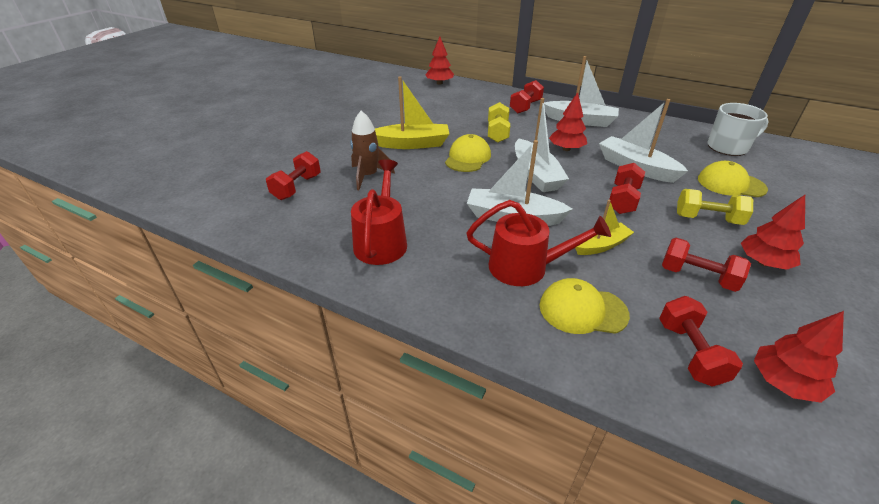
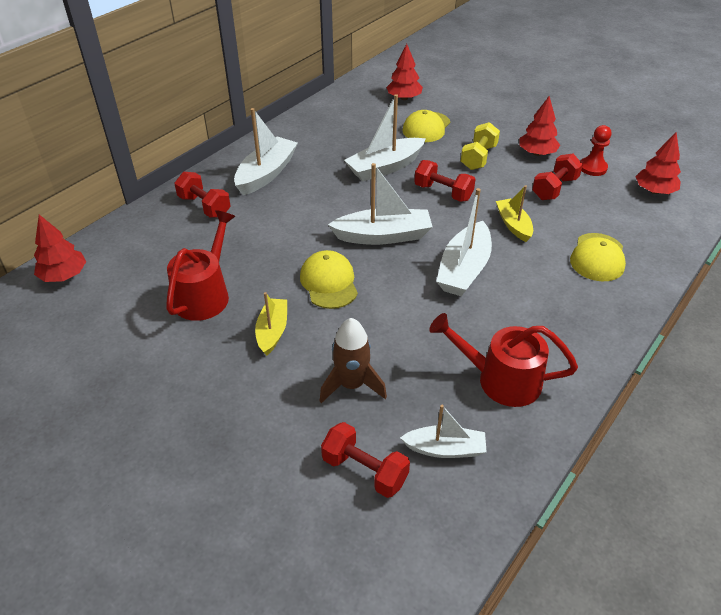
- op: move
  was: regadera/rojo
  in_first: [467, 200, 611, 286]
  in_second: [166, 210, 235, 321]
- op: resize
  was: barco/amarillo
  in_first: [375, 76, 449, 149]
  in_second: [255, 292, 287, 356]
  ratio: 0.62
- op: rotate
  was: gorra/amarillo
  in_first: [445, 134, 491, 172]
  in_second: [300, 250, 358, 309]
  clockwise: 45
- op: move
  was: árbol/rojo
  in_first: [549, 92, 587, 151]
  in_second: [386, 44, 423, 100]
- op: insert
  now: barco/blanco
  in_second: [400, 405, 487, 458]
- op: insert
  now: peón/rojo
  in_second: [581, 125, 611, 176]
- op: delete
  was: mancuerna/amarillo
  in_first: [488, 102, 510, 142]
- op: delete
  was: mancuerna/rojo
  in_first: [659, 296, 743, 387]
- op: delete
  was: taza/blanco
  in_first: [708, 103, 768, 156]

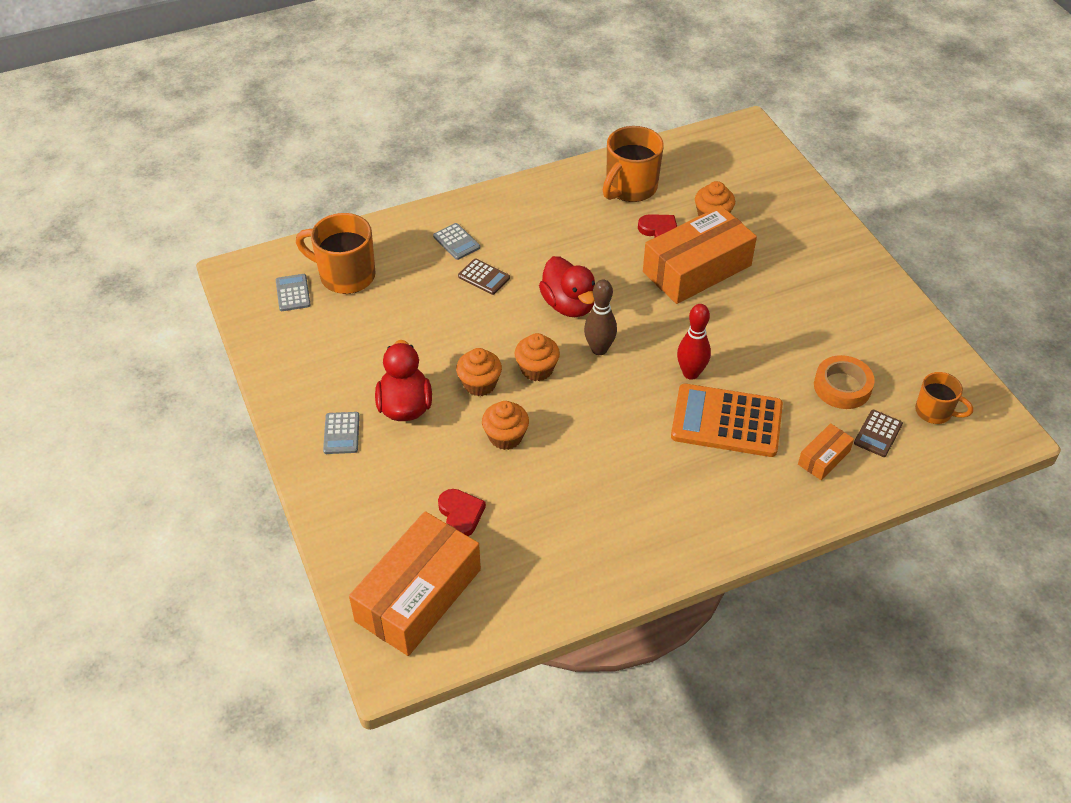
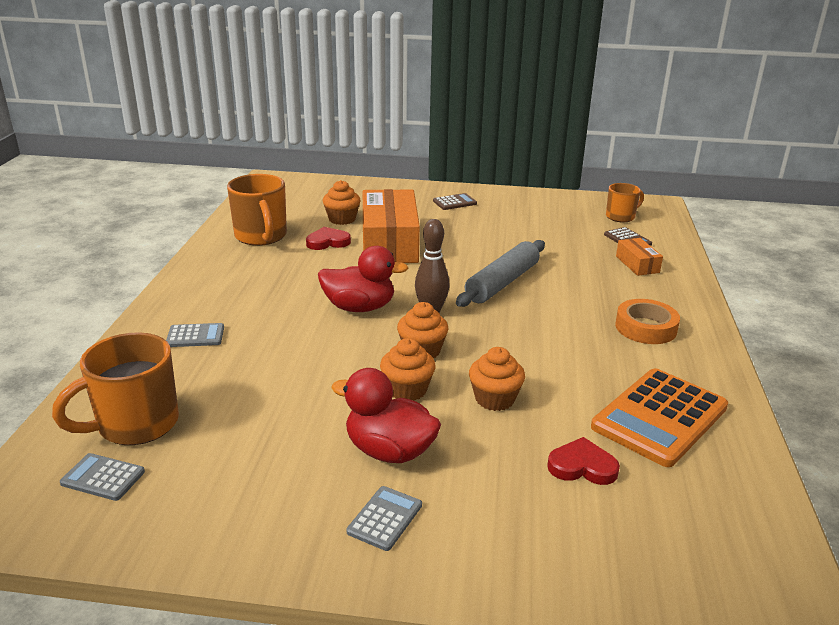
- op: rotate
  was: calculadora/gris
  in_first: [323, 412, 360, 454]
  in_second: [346, 486, 422, 551]
  clockwise: -90
- op: move
  was: calculadora/marrón
  in_first: [458, 258, 510, 295]
  in_second: [433, 193, 477, 210]
- op: replace
  was: bolo/rojo
  now: rodillo/gris
  in_first: [677, 304, 711, 380]
  in_second: [456, 240, 545, 307]
- op: move
  was: calculadora/naranja
  in_first: [671, 384, 783, 457]
  in_second: [591, 368, 728, 467]
- op: move
  was: cinta adhesiva/naranja
  in_first: [814, 355, 875, 409]
  in_second: [615, 299, 680, 344]
- op: delete
  was: caja/naranja
  in_first: [349, 511, 481, 656]

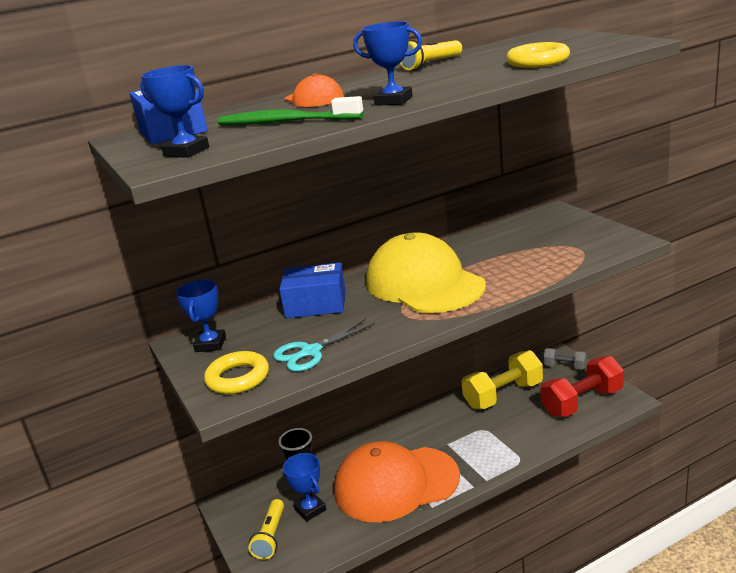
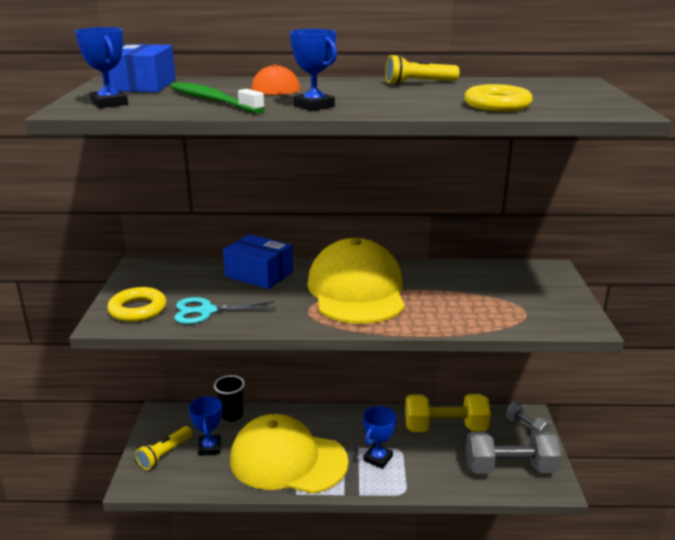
- op: recolor
  was: gorra/naranja
  now: gorra/amarillo
  in_first: [334, 441, 460, 522]
  in_second: [230, 414, 349, 494]
- op: move
  was: trofeo/azul
  in_first: [176, 279, 226, 352]
  in_second: [363, 406, 397, 469]
- op: recolor
  was: mancuerna/rojo
  now: mancuerna/gris
  in_first: [540, 356, 624, 417]
  in_second: [466, 431, 562, 474]

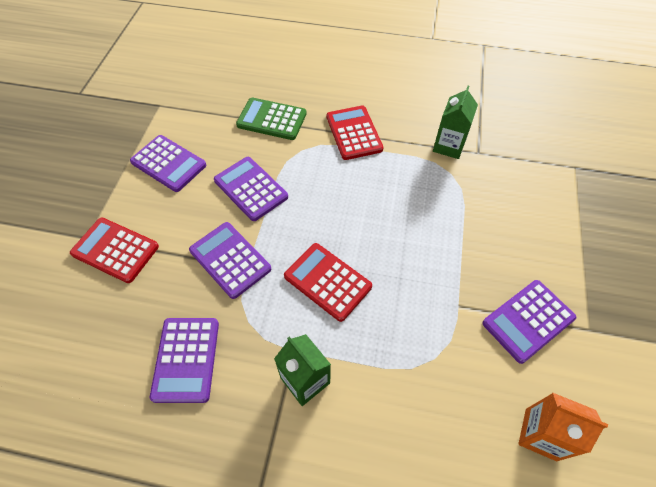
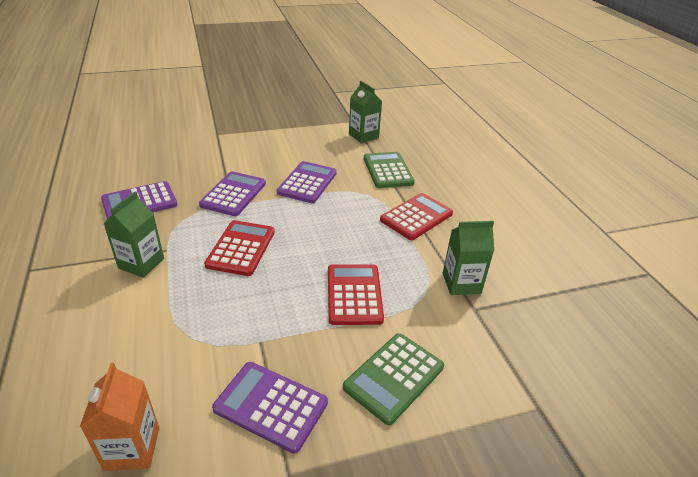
- op: move
  was: calculadora/rojo
  in_first: [70, 218, 159, 283]
  in_second: [328, 264, 384, 325]
- op: insert
  now: calculadora/verde
  in_second: [343, 333, 444, 425]
- op: insert
  now: cartón de leche/verde
  in_second: [349, 81, 382, 143]
- op: delete
  was: calculadora/morado
  in_first: [130, 135, 206, 192]

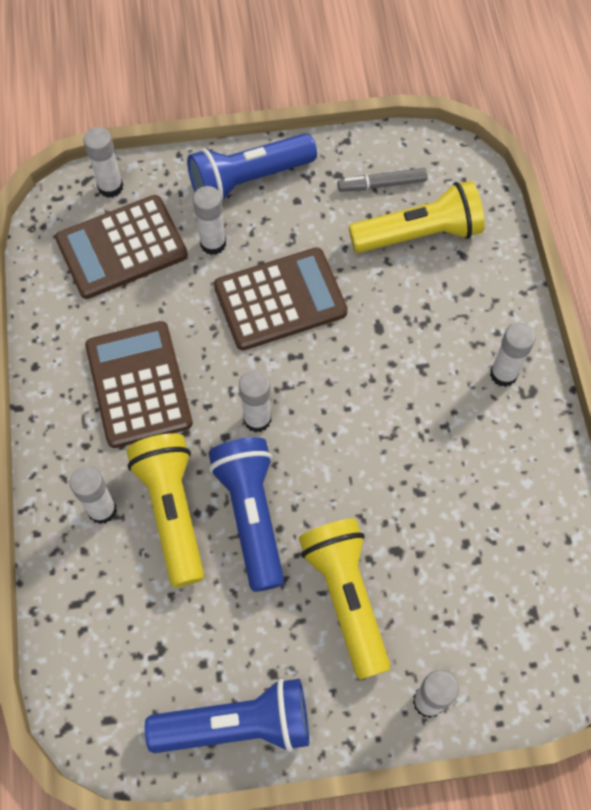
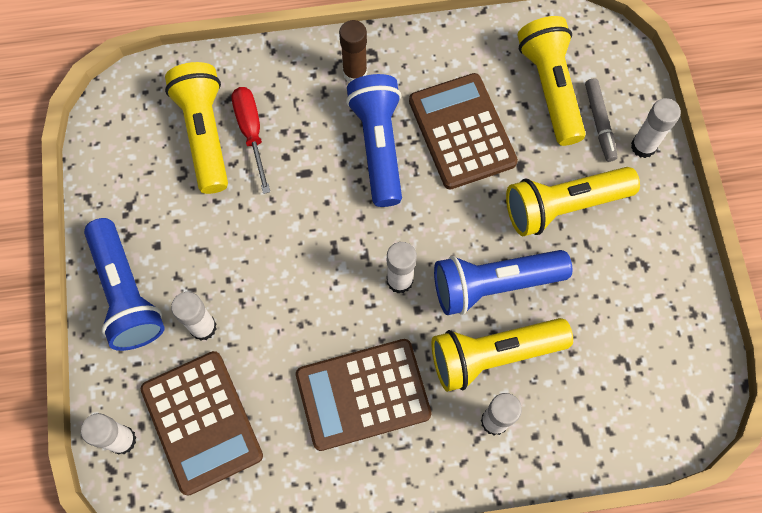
- op: insert
  now: destornillador/rojo
  in_second: [232, 87, 270, 194]
- op: recolor
  was: barra de pegamento/blanco
  now: barra de pegamento/marrón
  in_first: [490, 323, 536, 387]
  in_second: [339, 20, 367, 82]
- op: move
  was: lámpara de mano/azul
  in_first: [145, 678, 309, 753]
  in_second: [346, 74, 402, 207]
- op: move
  was: calculadora/marrón
  in_first: [214, 247, 348, 350]
  in_second: [409, 73, 518, 189]
- op: insert
  now: lámpara de mano/amarillo
  in_second: [517, 16, 586, 146]
- op: move
  was: rotulador/gris
  in_first: [337, 168, 427, 192]
  in_second: [585, 78, 617, 162]

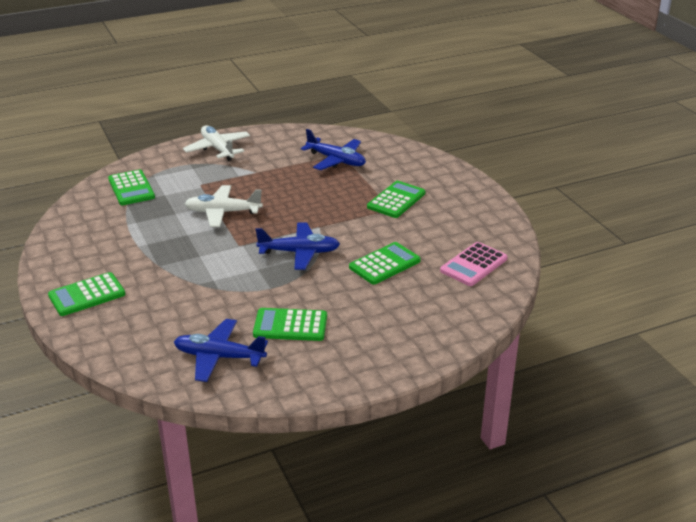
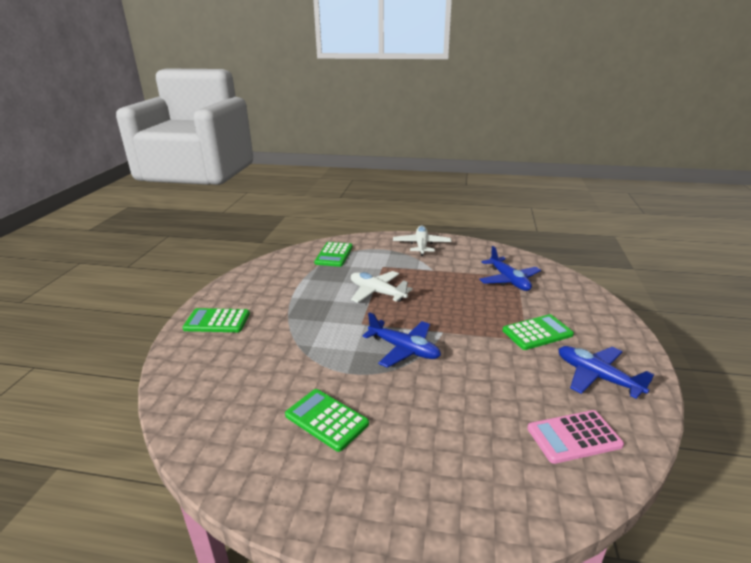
- op: move
  was: avión/azul
  in_first: [174, 319, 268, 382]
  in_second: [559, 346, 654, 399]
- op: delete
  was: calculadora/verde
  in_first: [349, 242, 421, 285]

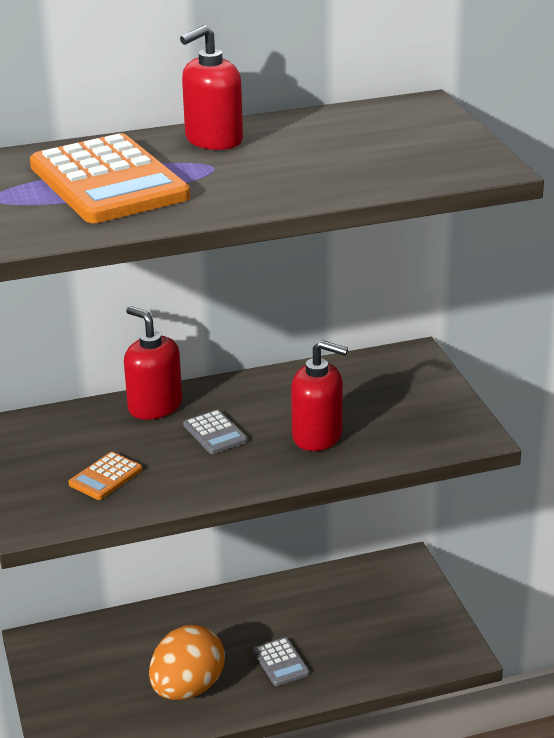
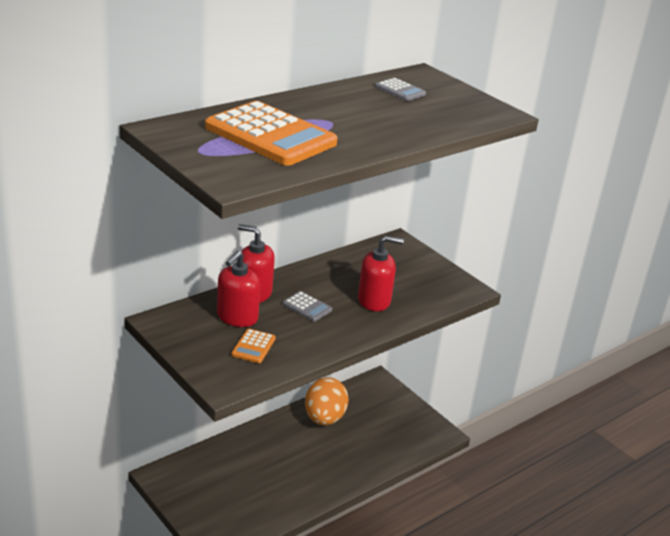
- op: move
  was: dispensador de jabón/rojo
  in_first: [180, 25, 243, 150]
  in_second: [217, 251, 260, 327]
- op: move
  was: huevo/naranja
  in_first: [149, 625, 225, 700]
  in_second: [305, 377, 349, 425]
- op: move
  was: calculadora/gris
  in_first: [253, 637, 310, 686]
  in_second: [375, 78, 426, 101]

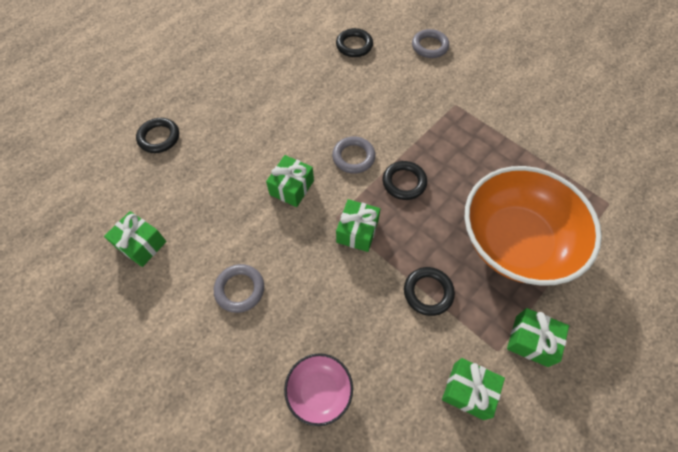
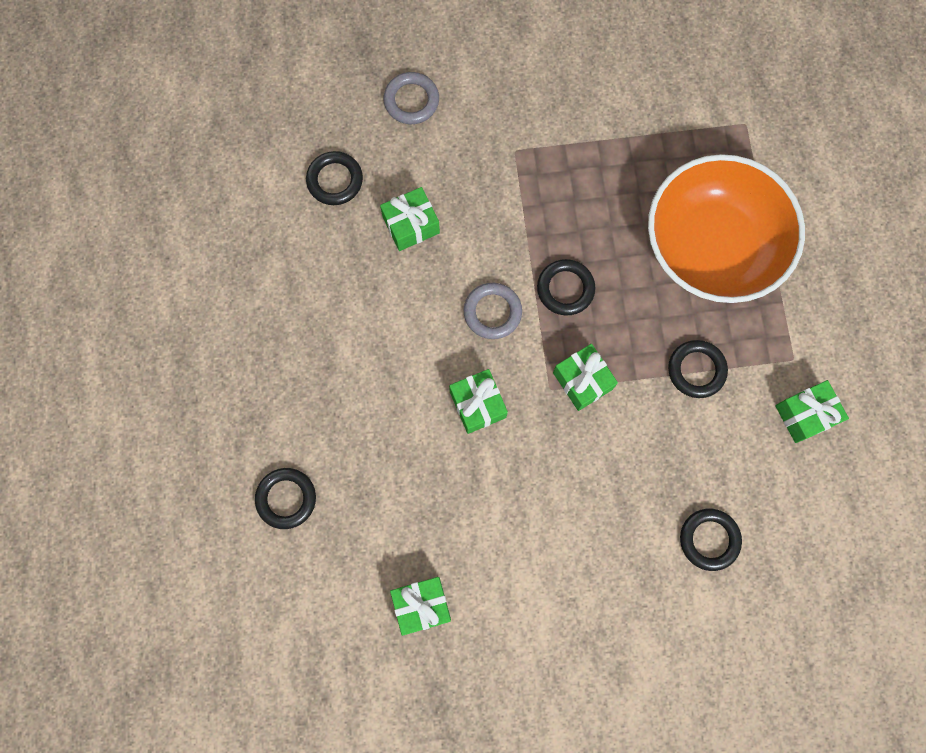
- op: move
  was: regalo/verde
  in_first: [507, 308, 569, 367]
  in_second: [380, 187, 440, 251]
- op: replace
  was: cuenco/rosa
  now: anillo/negro
  in_first: [284, 353, 353, 426]
  in_second: [680, 509, 742, 571]
- op: delete
  was: anillo/gris
  in_first: [214, 264, 264, 313]

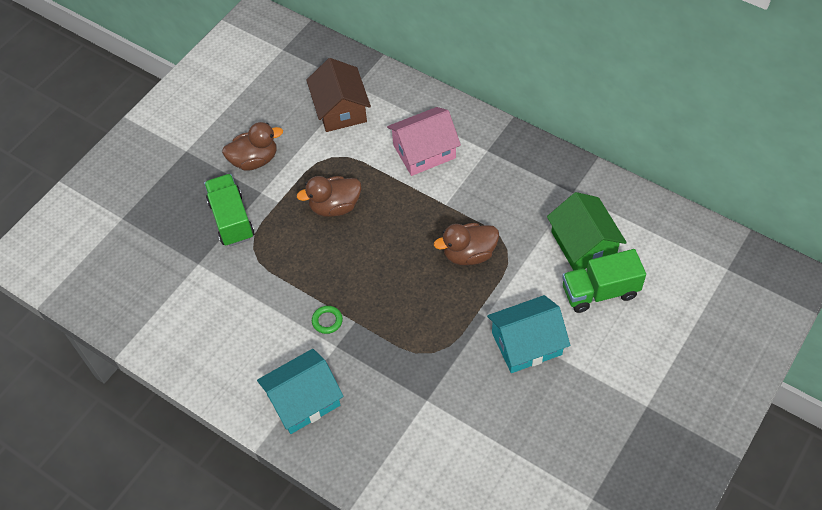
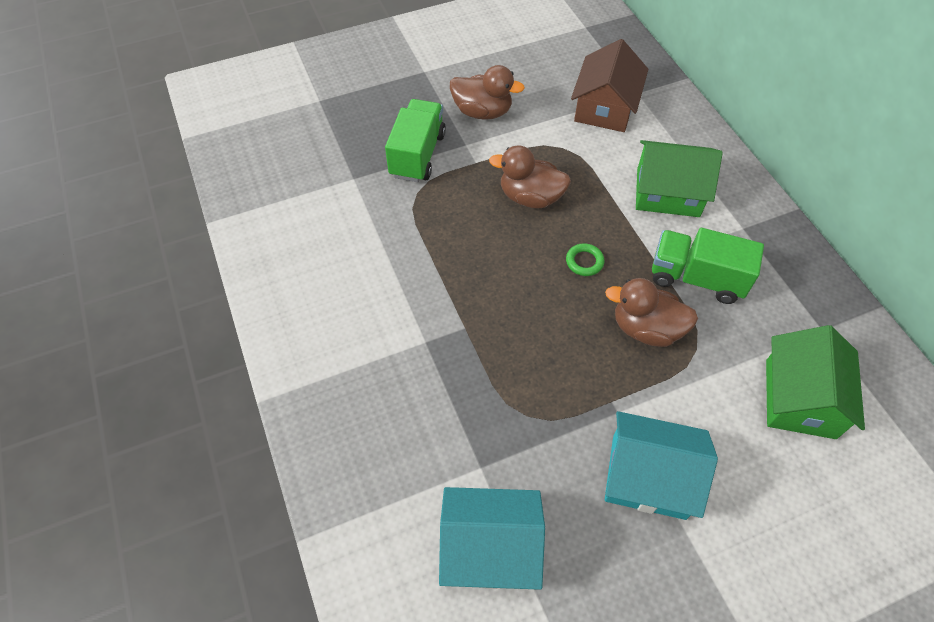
- op: move
  was: casa/turquesa
  in_first: [257, 349, 344, 434]
  in_second: [439, 487, 545, 590]
- op: move
  was: anillo/verde
  in_first: [312, 306, 343, 334]
  in_second: [566, 243, 605, 276]
- op: recolor
  was: casa/rosa
  now: casa/verde
  in_first: [387, 107, 461, 176]
  in_second: [636, 140, 723, 217]
- op: move
  was: camión/verde
  in_first: [562, 249, 646, 313]
  in_second: [652, 228, 764, 304]

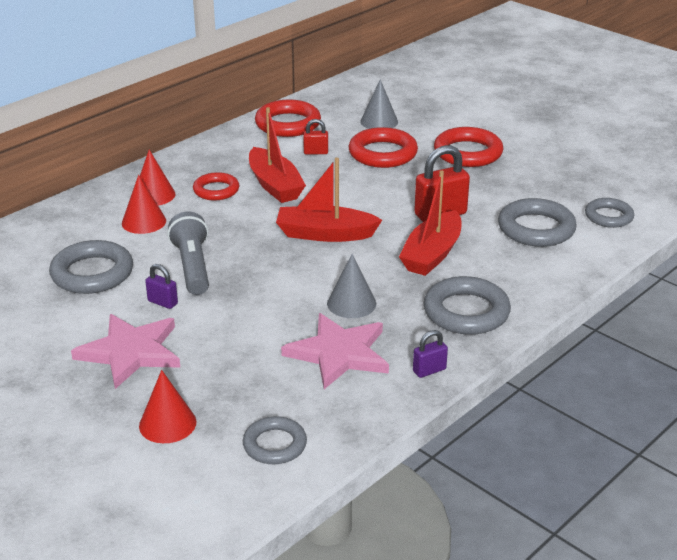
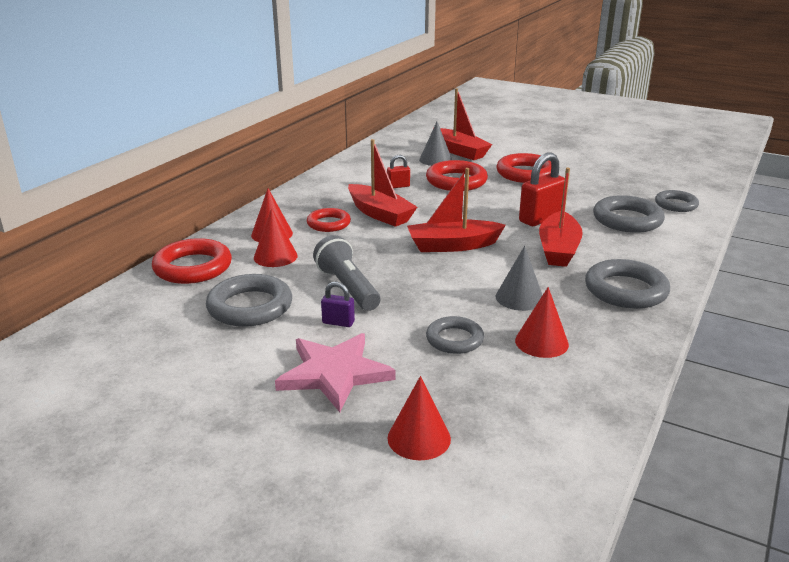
- op: move
  was: anillo/rojo
  in_first: [255, 99, 321, 137]
  in_second: [152, 238, 232, 284]
- op: move
  was: anillo/gris
  in_first: [243, 416, 307, 464]
  in_second: [426, 316, 484, 354]
- op: insert
  now: barco/rojo
  in_second: [440, 88, 492, 160]
- op: replace
  was: estrella/rosa
  now: cono/rojo
  in_first: [281, 313, 389, 389]
  in_second: [515, 287, 569, 358]
- op: delete
  was: candado/morado
  in_first: [413, 330, 448, 378]

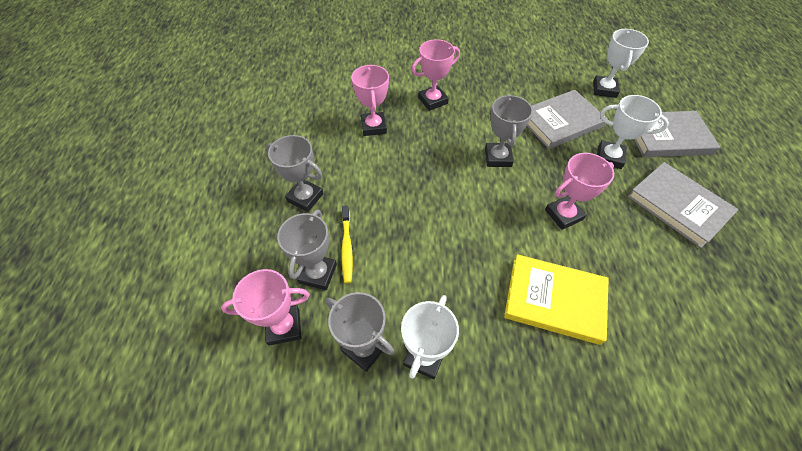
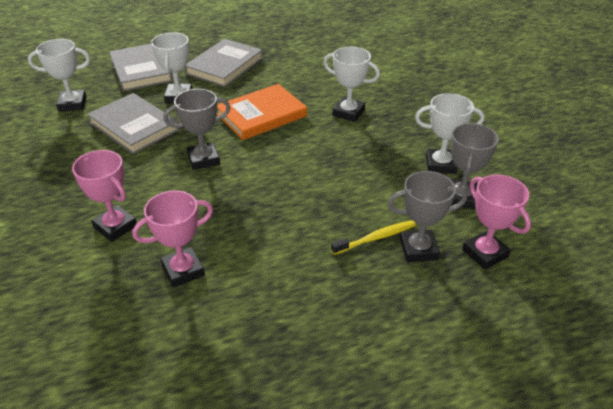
- op: replace
  was: trofeo/rosa
  now: libro/naranja
  in_first: [545, 153, 614, 230]
  in_second: [217, 84, 307, 140]
- op: replace
  was: libro/amarillo
  now: trofeo/blanco
  in_first: [504, 254, 609, 345]
  in_second: [323, 47, 380, 122]
- op: delete
  was: trofeo/gris
  in_first: [266, 135, 324, 212]

